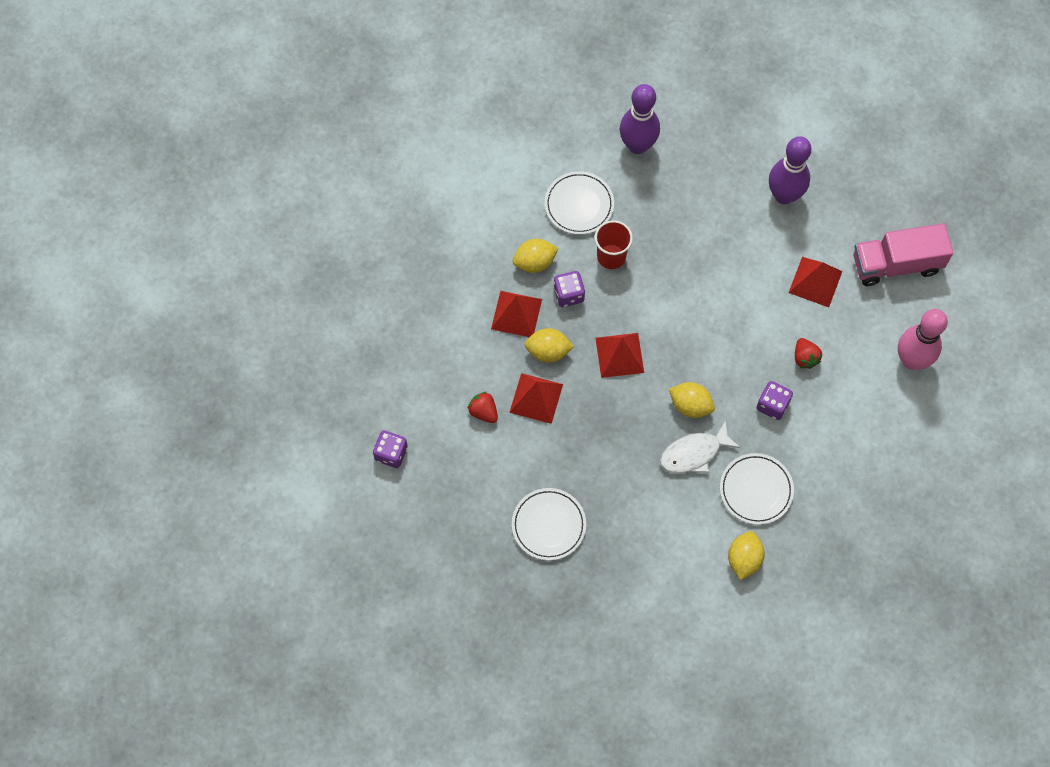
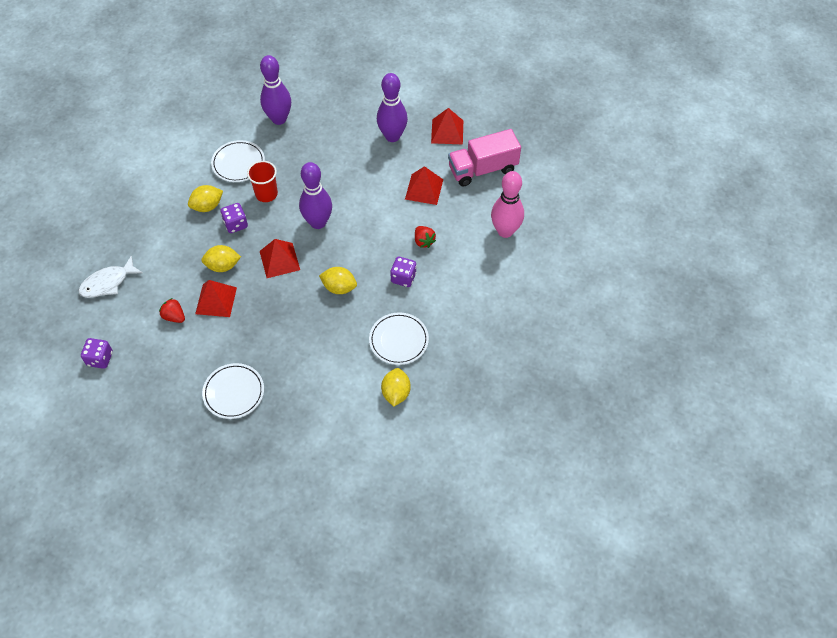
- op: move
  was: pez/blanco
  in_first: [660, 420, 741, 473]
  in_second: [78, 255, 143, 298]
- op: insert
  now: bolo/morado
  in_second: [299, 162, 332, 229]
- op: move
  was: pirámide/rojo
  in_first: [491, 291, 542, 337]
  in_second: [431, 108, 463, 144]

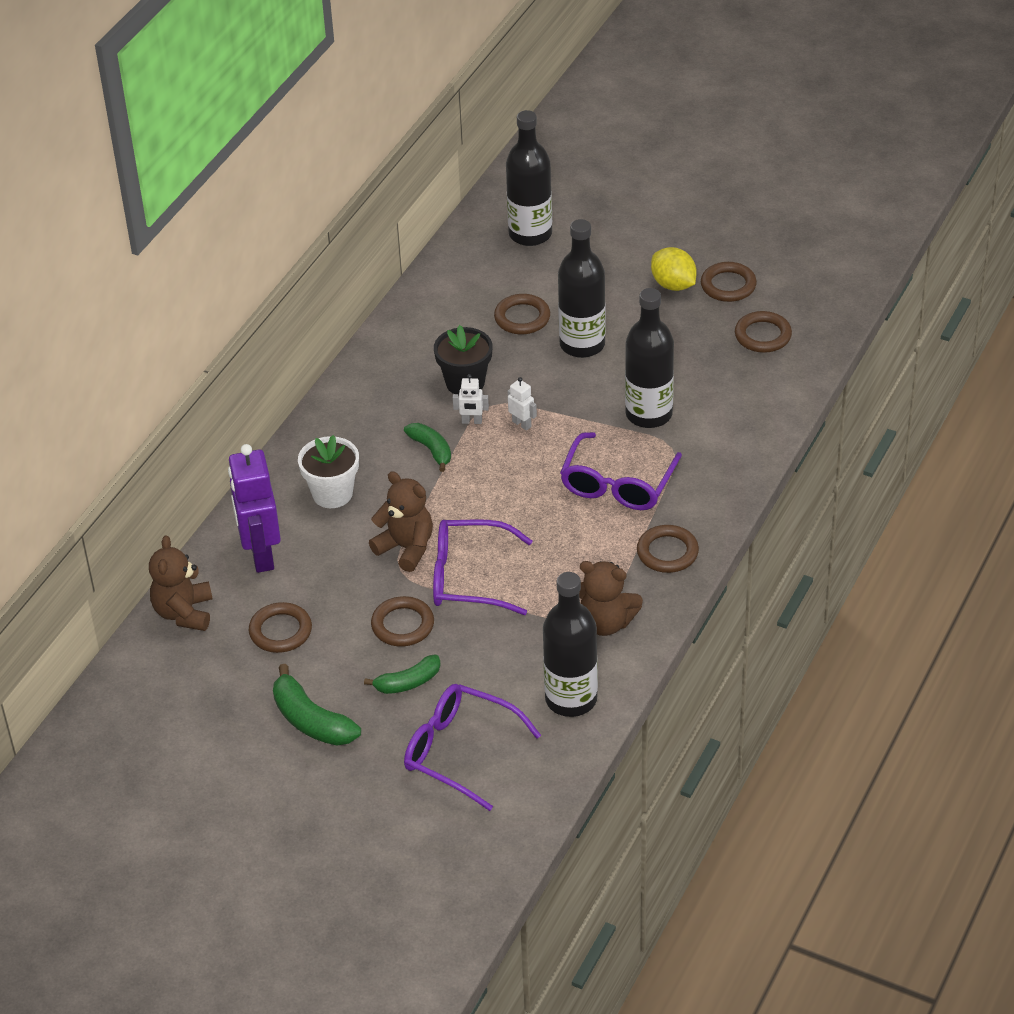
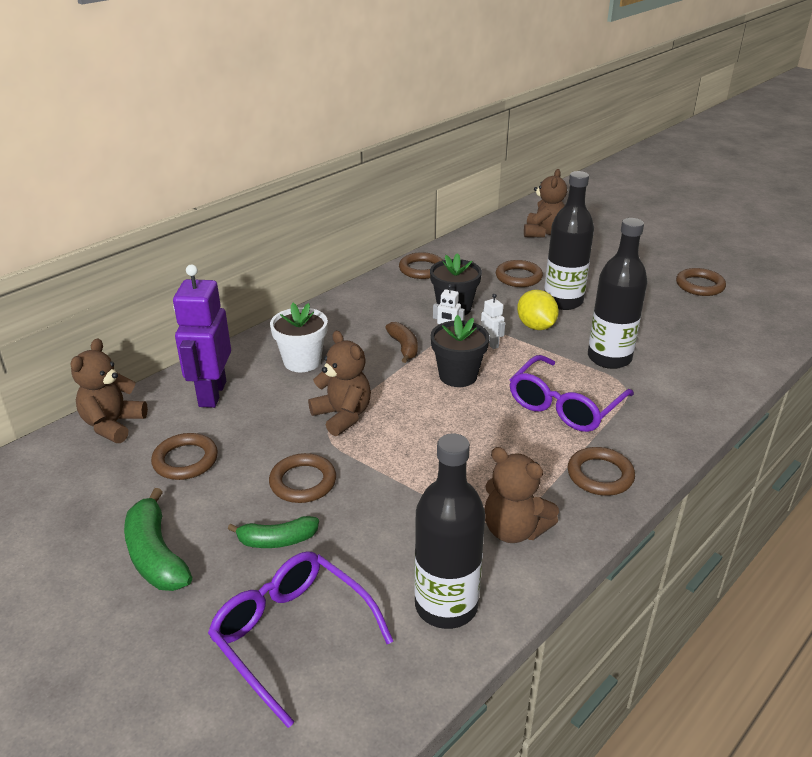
- op: recolor
  was: plátano/verde
  now: plátano/marrón
  in_first: [404, 423, 451, 472]
  in_second: [385, 322, 418, 363]
- op: move
  was: anillo/marrón
  in_first: [735, 311, 792, 353]
  in_second: [399, 252, 443, 279]
- op: insert
  now: maceta/negro
  in_second: [431, 315, 489, 387]
- op: move
  was: limón/amarillo
  in_first: [651, 247, 697, 291]
  in_second: [517, 290, 559, 330]
- op: replace
  was: botella/negro
  now: osito/marrón
  in_first: [506, 110, 552, 246]
  in_second: [524, 169, 567, 238]
- op: delete
  was: gafas/morado
  in_first: [433, 520, 532, 615]

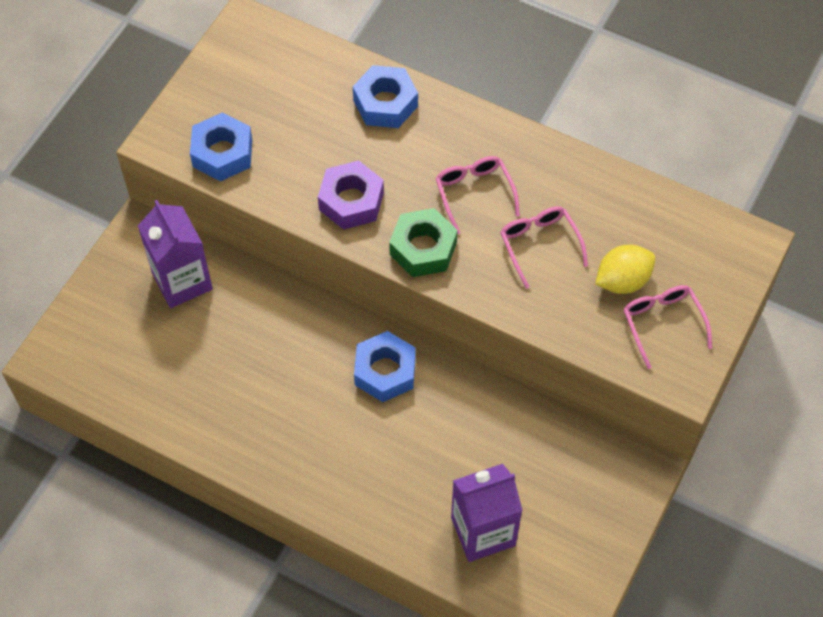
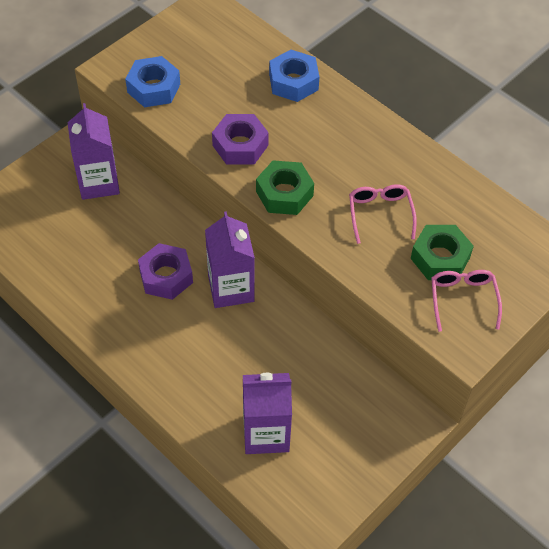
- op: insert
  now: tuerca/morado
  in_second: [138, 243, 193, 300]
- op: replace
  was: tuerca/azul
  now: cartón de leche/morado
  in_first: [354, 331, 416, 402]
  in_second: [205, 211, 255, 308]
- op: replace
  was: limón/amarillo
  now: tuerca/verde
  in_first: [595, 245, 655, 294]
  in_second: [411, 225, 474, 280]
- op: delete
  was: gafas/rosa
  in_first: [435, 156, 520, 234]

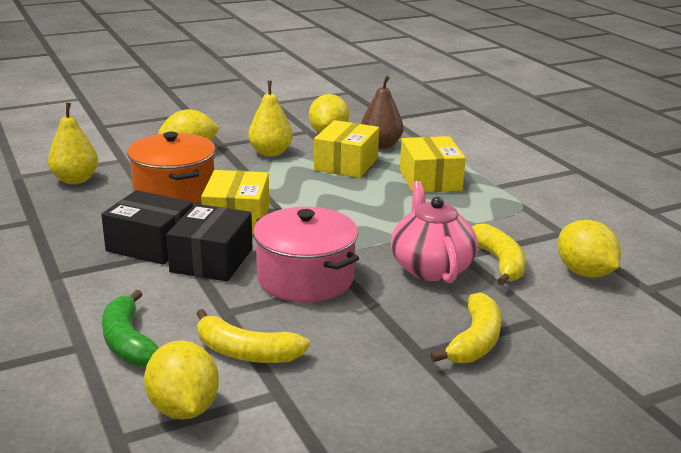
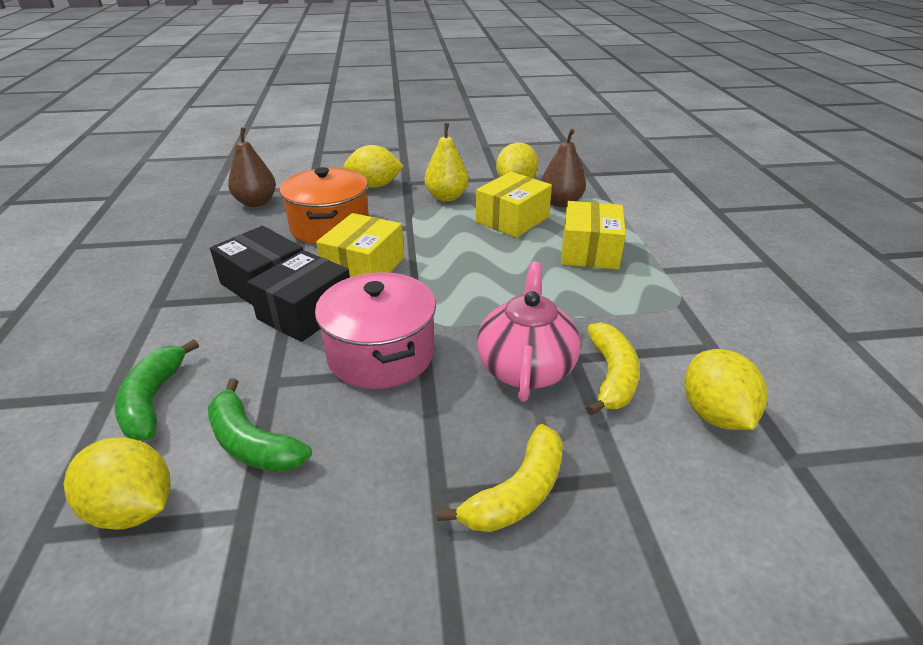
- op: rotate
  was: limón/amarillo
  in_first: [144, 341, 219, 420]
  in_second: [64, 438, 171, 530]
  clockwise: -60
- op: recolor
  was: plátano/amarillo
  now: plátano/verde
  in_first: [196, 309, 310, 363]
  in_second: [208, 378, 312, 472]
- op: recolor
  was: pera/amarillo
  now: pera/marrón
  in_first: [48, 102, 98, 184]
  in_second: [228, 127, 276, 207]

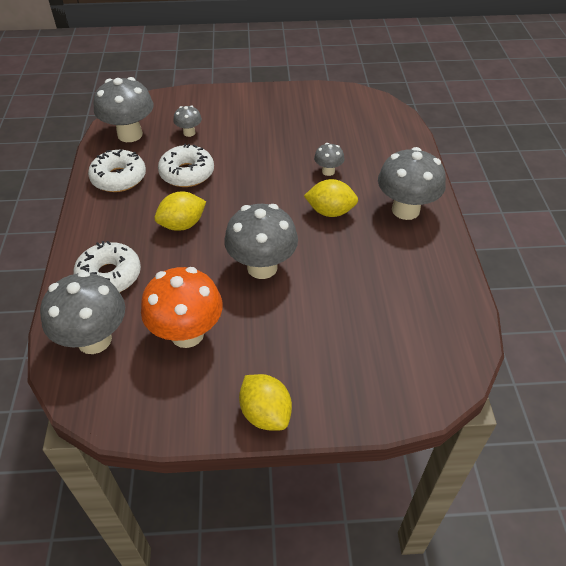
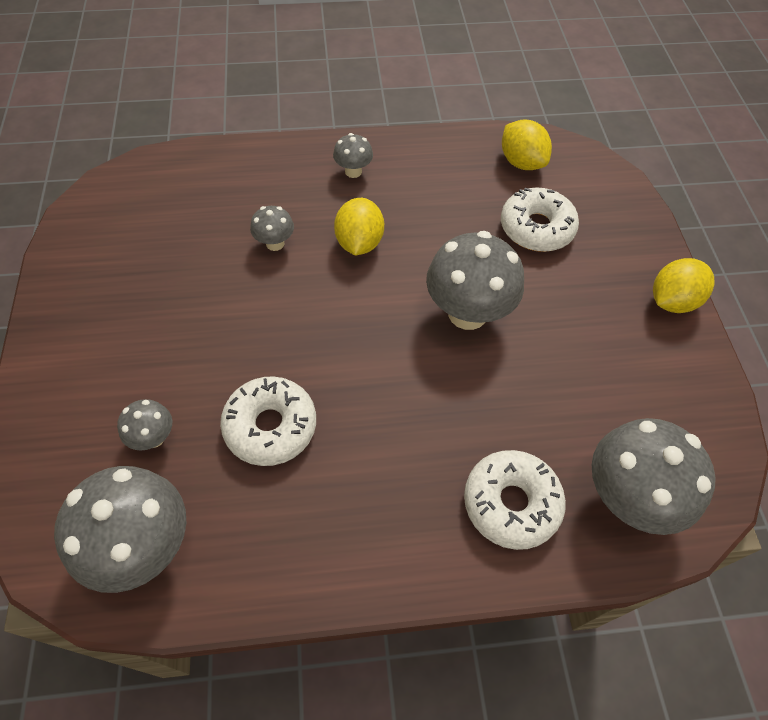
- op: resize
  was: seta/gris
  in_first: [378, 147, 446, 220]
  in_second: [333, 133, 373, 178]
  ratio: 0.49
- op: move
  was: rosquilla/blanco
  in_first: [88, 149, 146, 192]
  in_second: [501, 188, 579, 252]
- op: move
  was: limón/amarillo
  in_first: [155, 191, 206, 231]
  in_second: [502, 120, 552, 170]
- op: delete
  was: seta/naranja
  in_first: [141, 267, 223, 348]

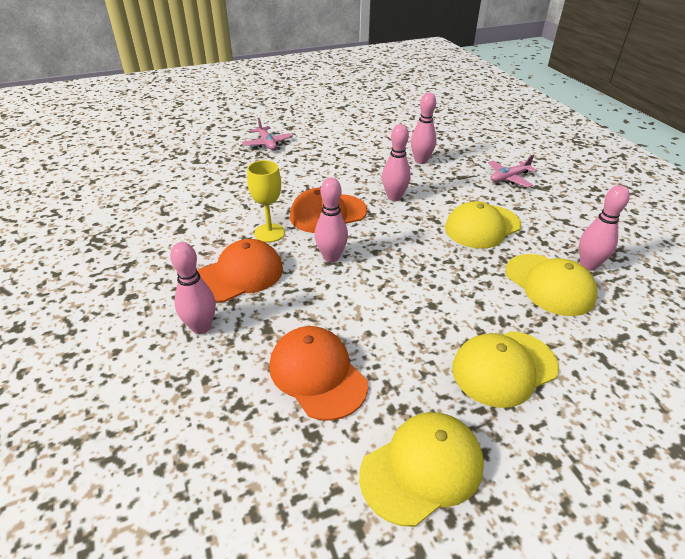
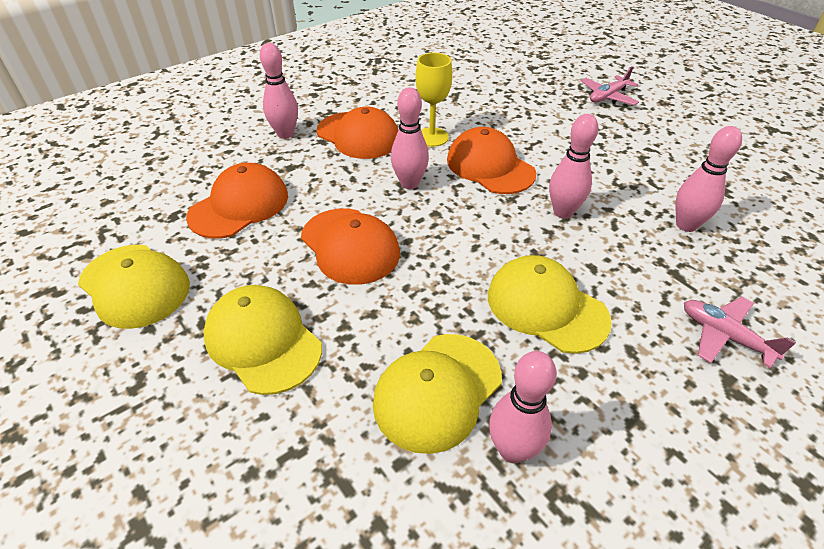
- op: insert
  now: gorra/naranja
  in_second: [301, 208, 400, 285]

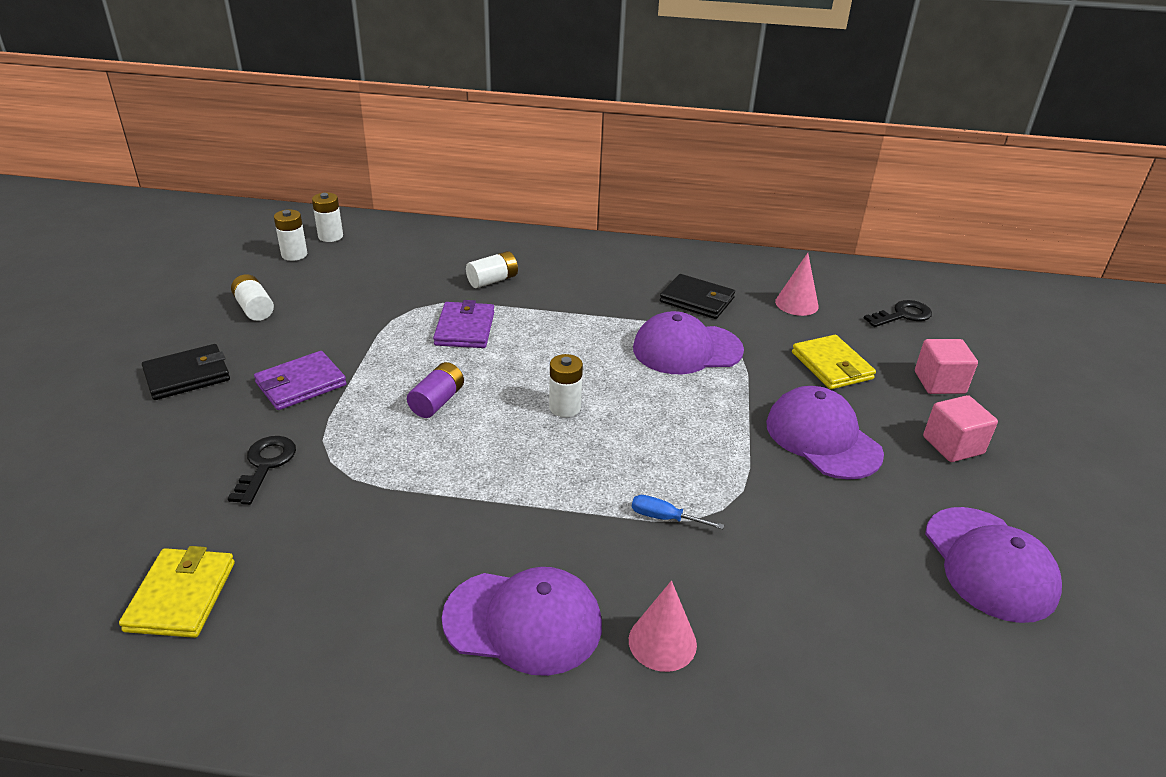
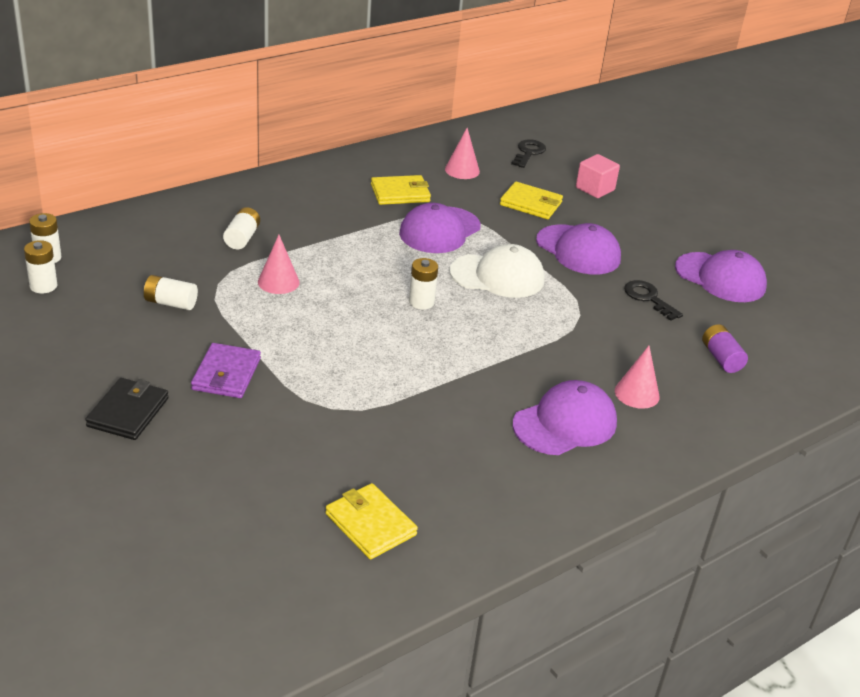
- op: move
  was: pila/blanco
  in_first: [231, 274, 274, 321]
  in_second: [144, 275, 198, 310]
- op: replace
  was: cartera/morado
  now: cono/rosa
  in_first: [433, 300, 494, 348]
  in_second: [258, 235, 299, 294]
- op: recolor
  was: cartera/negro
  now: cartera/amarillo
  in_first: [660, 274, 735, 319]
  in_second: [371, 175, 431, 205]
- op: insert
  now: gorra/blanco
  in_second: [450, 244, 545, 298]
- op: rotate
  was: gorra/morado
  in_first: [766, 386, 884, 480]
  in_second: [536, 223, 621, 274]
  clockwise: -150
- op: move
  was: llave/negro
  in_first: [228, 436, 296, 505]
  in_second: [624, 280, 683, 321]
- op: move
  was: pila/morado
  in_first: [407, 362, 464, 418]
  in_second: [702, 324, 748, 373]
- op: delete
  was: destornillador/azul
  in_first: [632, 495, 724, 529]
- op: delete
  was: cubo/rosa
  in_first: [923, 395, 998, 462]

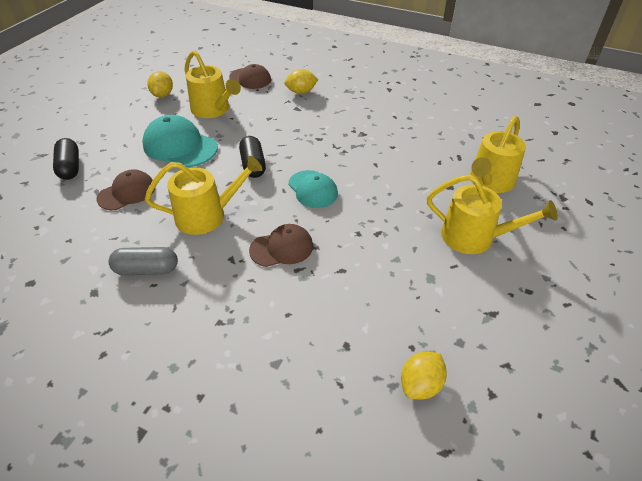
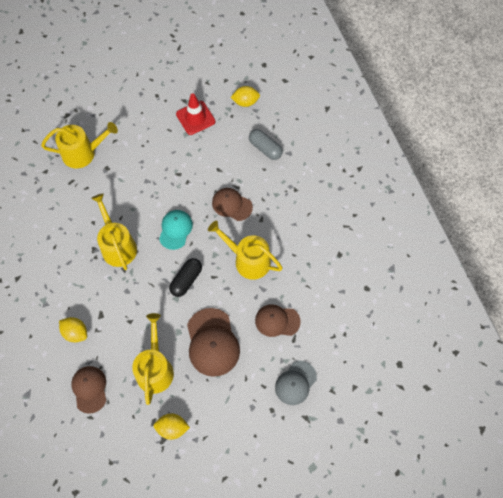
- op: move
  was: regadera/amarillo
  in_first: [427, 174, 558, 254]
  in_second: [91, 193, 137, 270]
- op: rotate
  was: limón/amarillo
  in_first: [147, 71, 173, 98]
  in_second: [153, 413, 190, 440]
  clockwise: 45
- op: insert
  now: cono de tráfico/rojo
  in_second: [176, 93, 215, 135]
- op: recolor
  was: gorra/turquesa
  now: gorra/marrón
  in_first: [142, 115, 218, 167]
  in_second: [187, 308, 240, 377]
- op: move
  was: cápsula/gris
  in_first: [108, 247, 178, 275]
  in_second: [249, 129, 283, 160]
- op: replace
  was: cápsula/negro
  now: gorra/gris
  in_first: [53, 138, 79, 180]
  in_second: [275, 361, 317, 405]

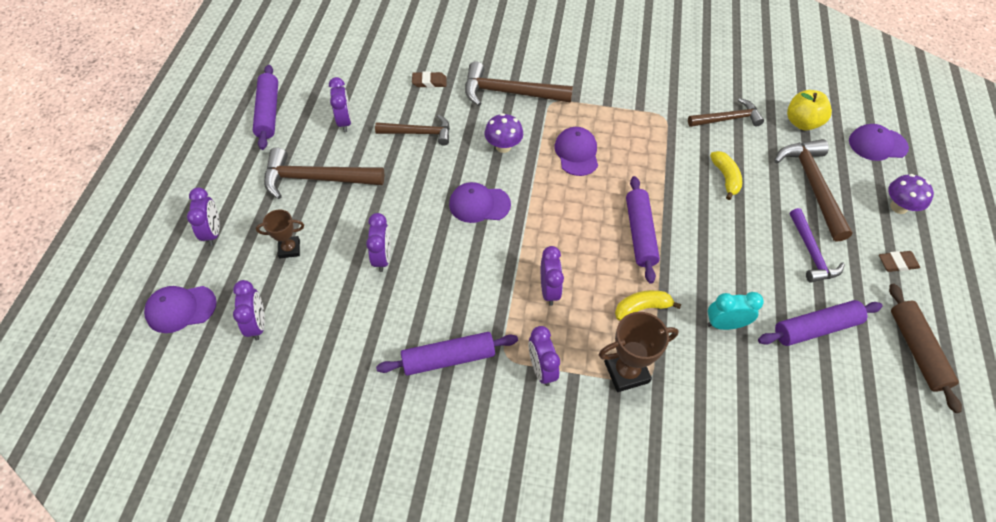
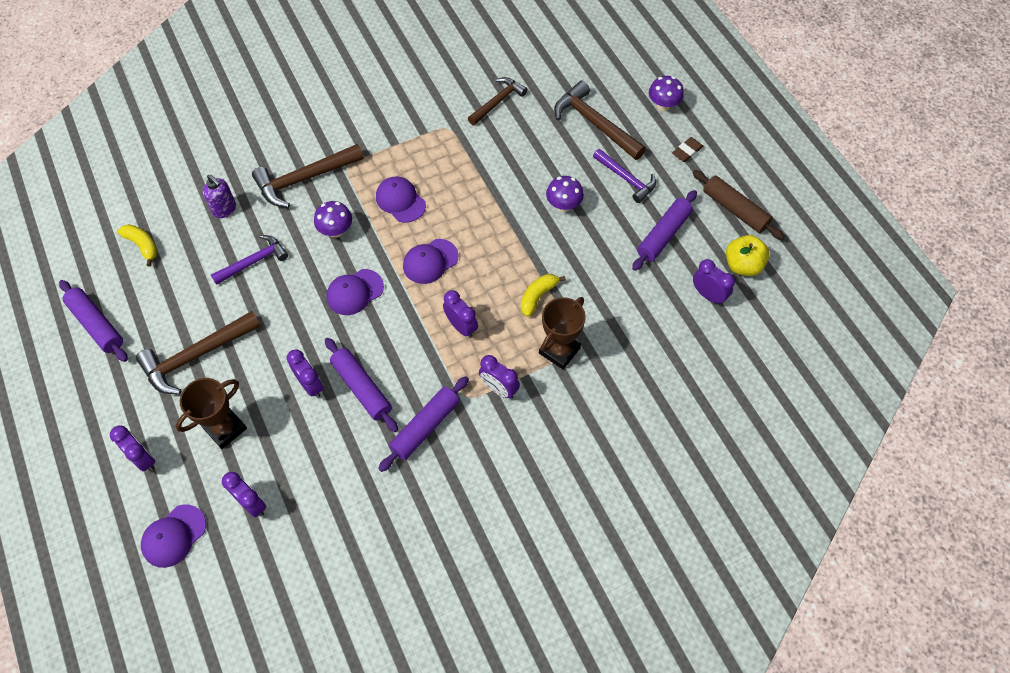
- op: move
  was: plátano/amarillo
  in_first: [710, 151, 742, 200]
  in_second: [117, 224, 158, 267]
- op: resize
  was: trofeo/marrón
  in_first: [256, 209, 304, 258]
  in_second: [176, 378, 247, 449]
  ratio: 1.58
- op: replace
  was: goma de borrar/marrón
  now: dispensador de jabón/morado
  in_first: [412, 72, 447, 88]
  in_second: [203, 174, 236, 218]
- op: recolor
  was: martillo/marrón
  now: martillo/morado
  in_first: [375, 115, 450, 146]
  in_second: [211, 235, 288, 285]
- op: move
  was: rodillo/morado
  in_first: [626, 176, 660, 283]
  in_second: [325, 338, 398, 432]
- op: move
  was: gorra/morado
  in_first: [849, 124, 909, 161]
  in_second: [403, 239, 458, 284]
- op: insert
  now: seta/morado
  in_second: [546, 176, 584, 212]
- op: move
  was: despertador/morado
  in_first: [329, 77, 351, 132]
  in_second: [693, 259, 735, 305]
- op: move
  was: manzana/amarillo
  in_first: [787, 90, 832, 130]
  in_second: [726, 235, 770, 276]
- op: delete
  was: despertador/turquesa
  in_first: [707, 292, 764, 330]

